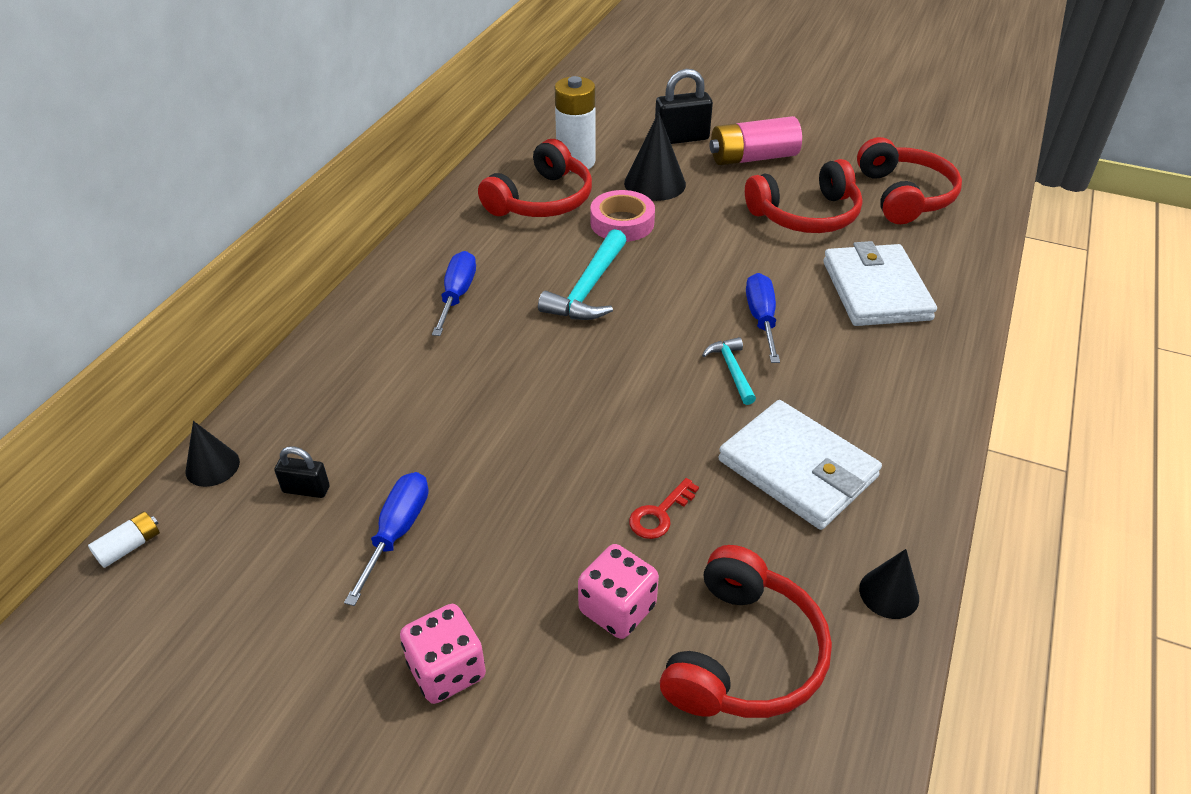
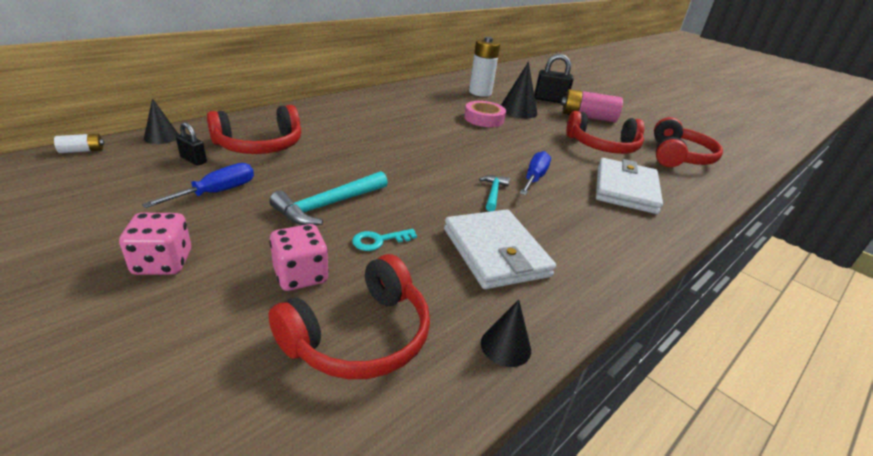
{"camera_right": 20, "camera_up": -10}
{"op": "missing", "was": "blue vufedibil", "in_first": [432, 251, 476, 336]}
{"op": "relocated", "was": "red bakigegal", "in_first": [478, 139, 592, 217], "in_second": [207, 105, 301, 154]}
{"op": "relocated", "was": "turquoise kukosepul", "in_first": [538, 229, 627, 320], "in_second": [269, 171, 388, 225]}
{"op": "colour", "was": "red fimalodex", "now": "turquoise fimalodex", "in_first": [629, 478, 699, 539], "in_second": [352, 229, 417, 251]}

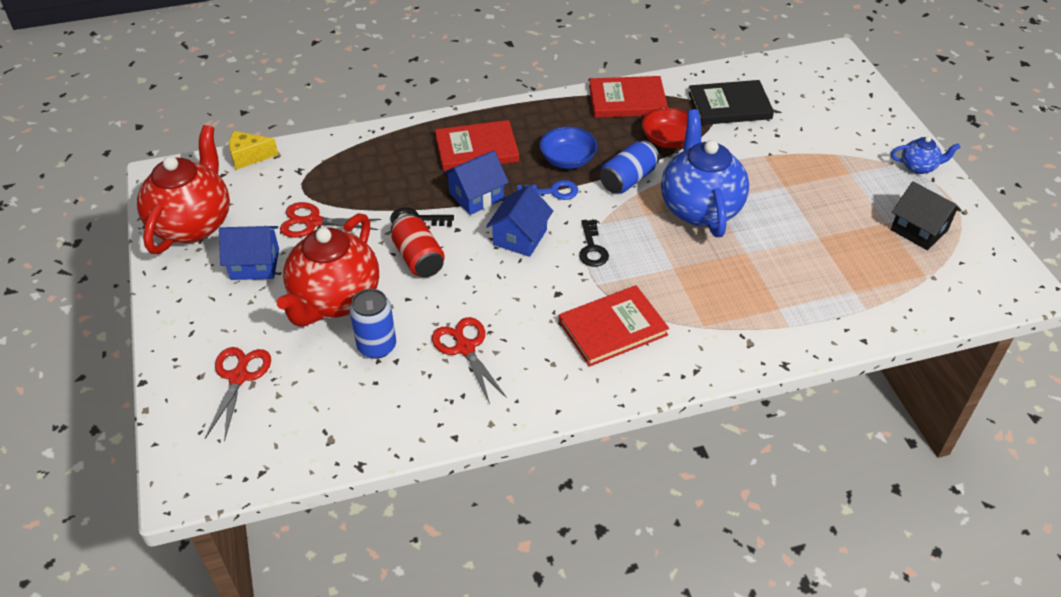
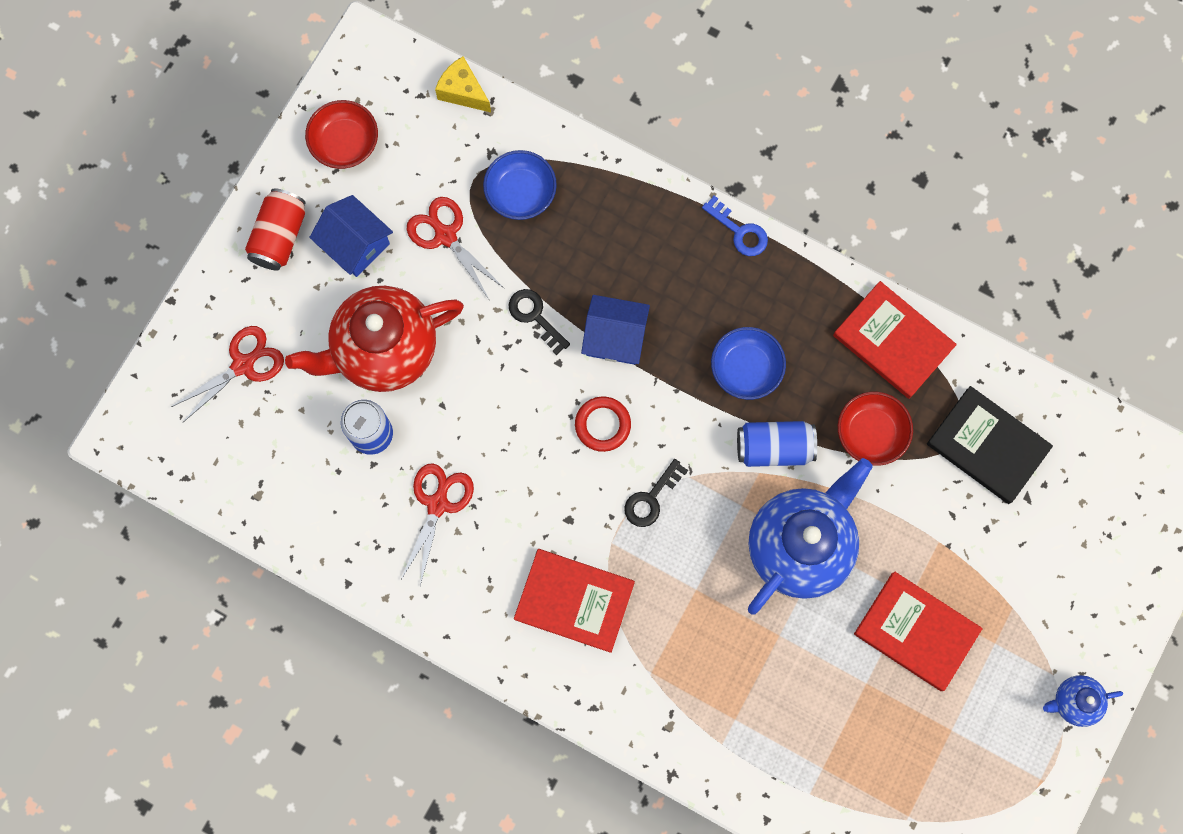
{"camera_right": 45, "camera_up": 30}
{"op": "exchanged", "was": "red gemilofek", "now": "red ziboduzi", "in_first": [137, 125, 230, 254], "in_second": [305, 100, 378, 169]}
{"op": "relocated", "was": "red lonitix", "in_first": [391, 214, 445, 277], "in_second": [245, 188, 306, 271]}
{"op": "relocated", "was": "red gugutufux", "in_first": [435, 120, 519, 172], "in_second": [854, 572, 983, 691]}
{"op": "exchanged", "was": "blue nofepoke", "now": "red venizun", "in_first": [486, 185, 553, 257], "in_second": [575, 396, 631, 452]}
{"op": "relocated", "was": "blue fimalodex", "in_first": [517, 180, 578, 200], "in_second": [702, 196, 768, 256]}
{"op": "spun", "was": "blue gemilofek", "in_first": [891, 136, 960, 174], "in_second": [1043, 675, 1123, 727], "clockwise": 120}
{"op": "missing", "was": "black nofepoke", "in_first": [891, 181, 962, 250]}
{"op": "appeared", "now": "blue ziboduzi", "in_second": [483, 150, 557, 220]}

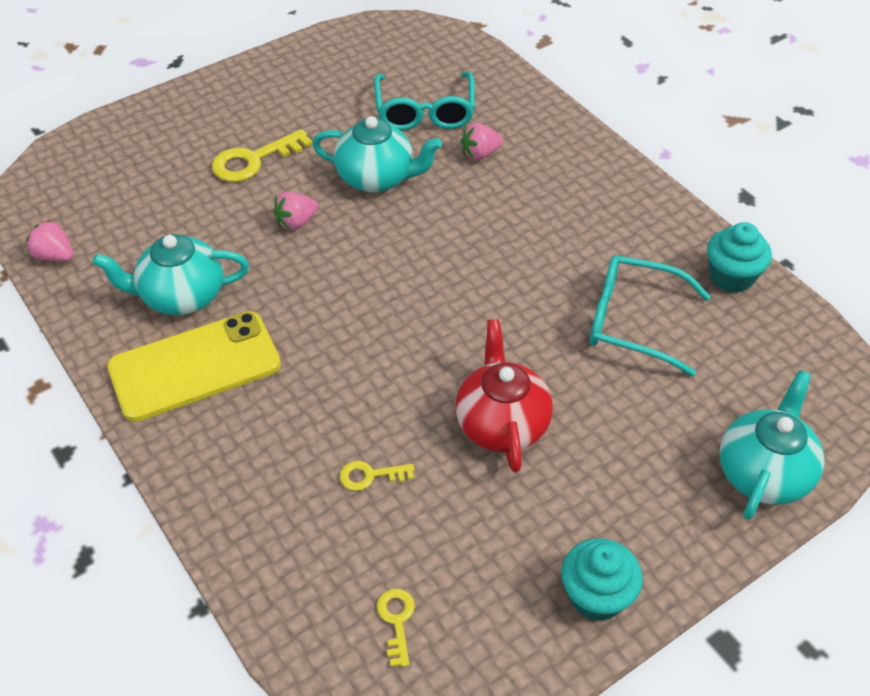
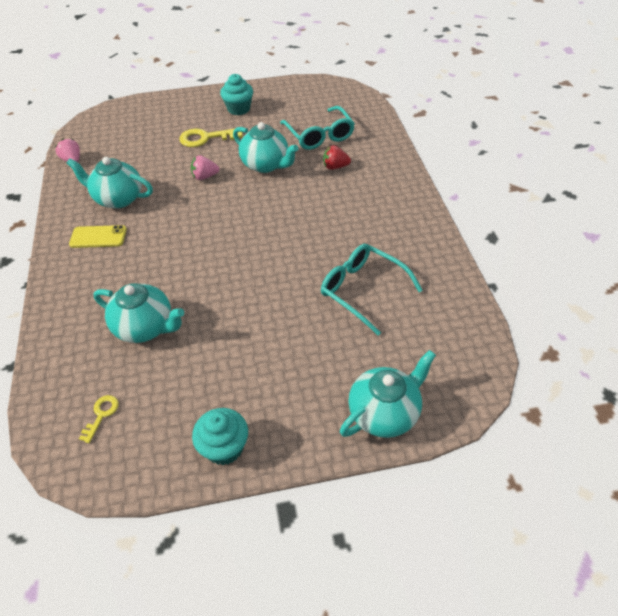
{"camera_right": 25, "camera_up": 0}
{"op": "size", "was": "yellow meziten", "in_first": [107, 311, 281, 422], "in_second": [69, 225, 127, 248], "ratio": 0.55}
{"op": "exchanged", "was": "yellow fimalodex", "now": "turquoise gemilofek", "in_first": [340, 461, 415, 491], "in_second": [93, 283, 184, 343]}
{"op": "spun", "was": "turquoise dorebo", "in_first": [374, 72, 475, 131], "in_second": [280, 106, 355, 150], "clockwise": -45}
{"op": "missing", "was": "red gemilofek", "in_first": [456, 319, 553, 472]}
{"op": "colour", "was": "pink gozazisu", "now": "red gozazisu", "in_first": [461, 123, 503, 160], "in_second": [323, 145, 351, 170]}
{"op": "relocated", "was": "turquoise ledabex", "in_first": [707, 222, 772, 293], "in_second": [220, 74, 253, 115]}

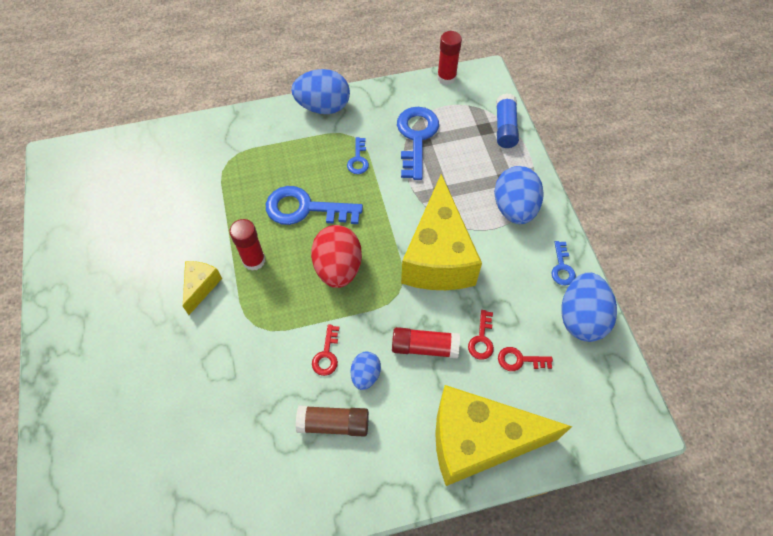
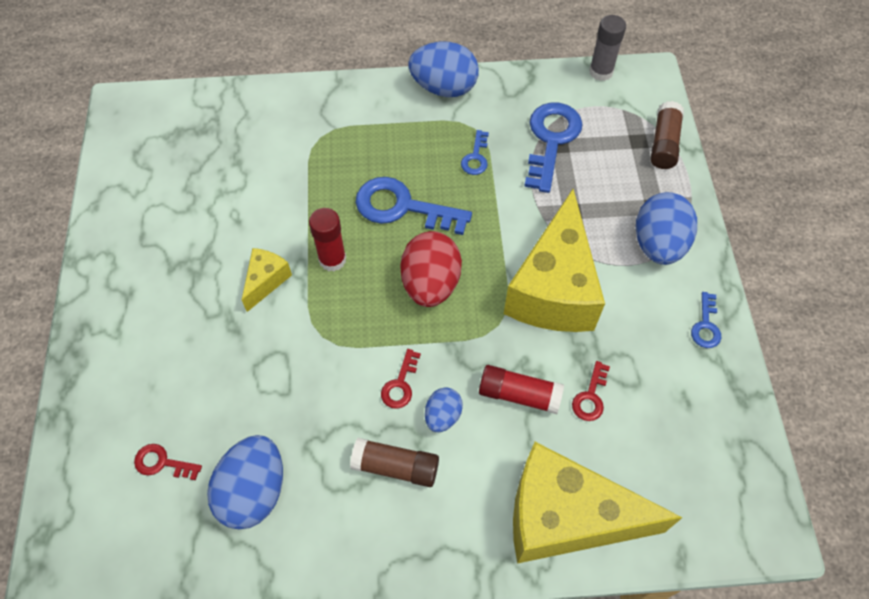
{"camera_right": 10, "camera_up": 0}
{"op": "colour", "was": "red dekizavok", "now": "grey dekizavok", "in_first": [437, 31, 462, 85], "in_second": [589, 15, 626, 81]}
{"op": "colour", "was": "blue dekizavok", "now": "brown dekizavok", "in_first": [496, 93, 519, 148], "in_second": [651, 101, 684, 169]}
{"op": "relocated", "was": "red fimalodex", "in_first": [498, 347, 553, 371], "in_second": [134, 444, 202, 480]}
{"op": "relocated", "was": "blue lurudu", "in_first": [561, 272, 617, 342], "in_second": [207, 435, 283, 530]}

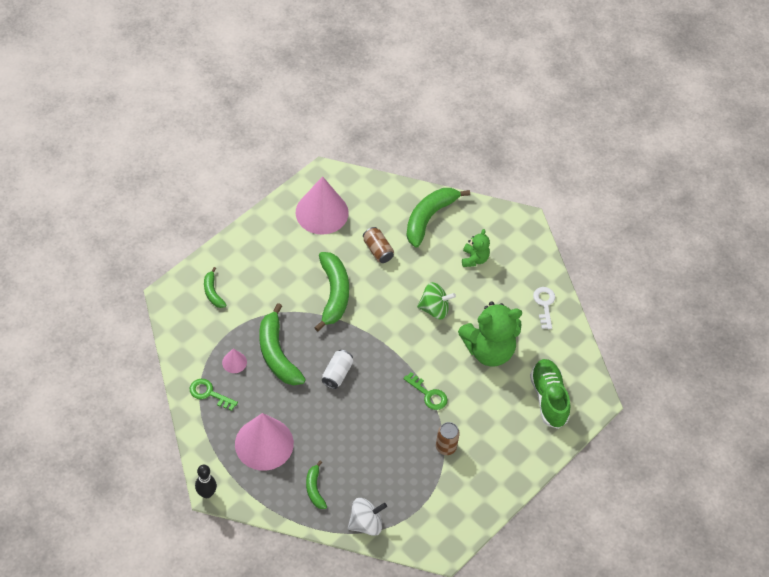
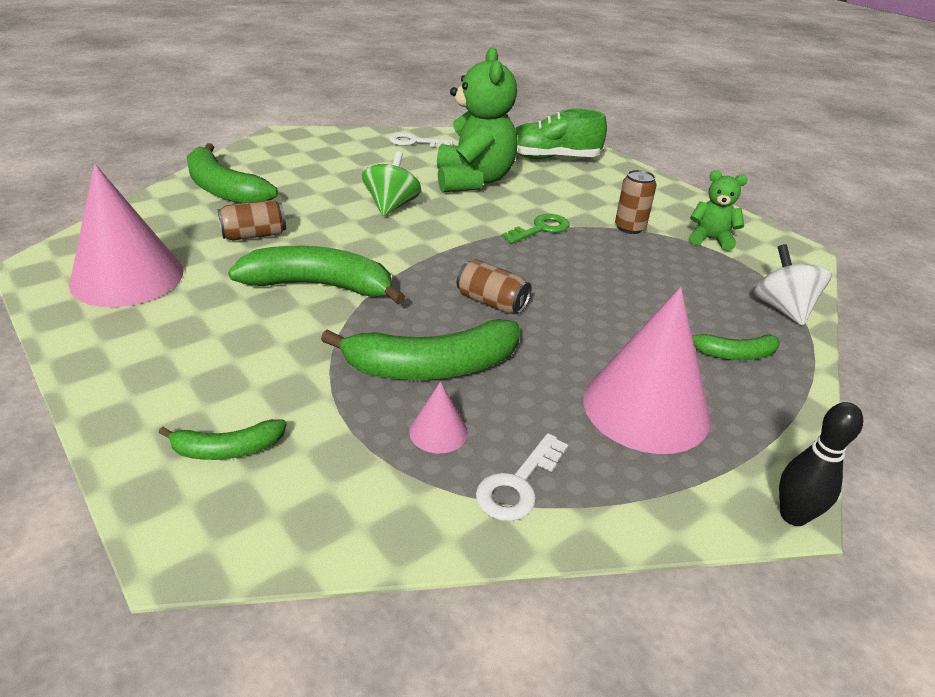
{"camera_right": -80, "camera_up": -20}
{"op": "colour", "was": "green fimalodex", "now": "white fimalodex", "in_first": [190, 379, 238, 411], "in_second": [476, 433, 568, 521]}
{"op": "colour", "was": "white lonitix", "now": "brown lonitix", "in_first": [322, 350, 353, 389], "in_second": [456, 259, 531, 314]}
{"op": "relocated", "was": "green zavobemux", "in_first": [462, 229, 490, 267], "in_second": [689, 170, 747, 251]}

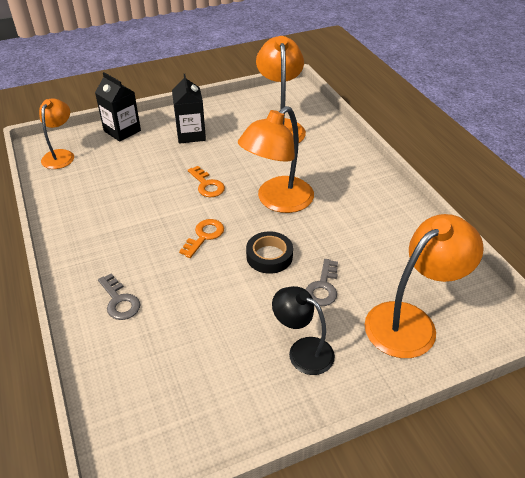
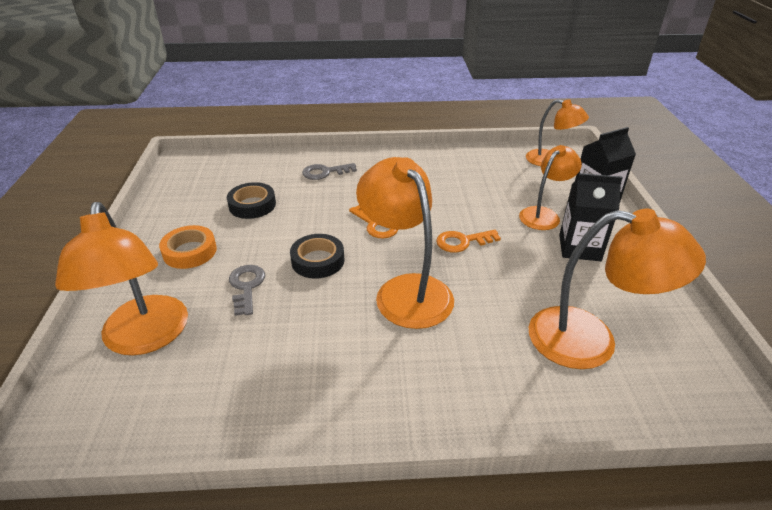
{"camera_right": 110, "camera_up": -5}
{"op": "exchanged", "was": "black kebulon", "now": "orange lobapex", "in_first": [272, 286, 335, 375], "in_second": [159, 225, 217, 269]}
{"op": "spun", "was": "grey fimalodex", "in_first": [305, 259, 338, 306], "in_second": [229, 265, 265, 316], "clockwise": 45}
{"op": "appeared", "now": "black lobapex", "in_second": [227, 182, 276, 219]}
{"op": "appeared", "now": "orange kebulon", "in_second": [519, 145, 582, 230]}

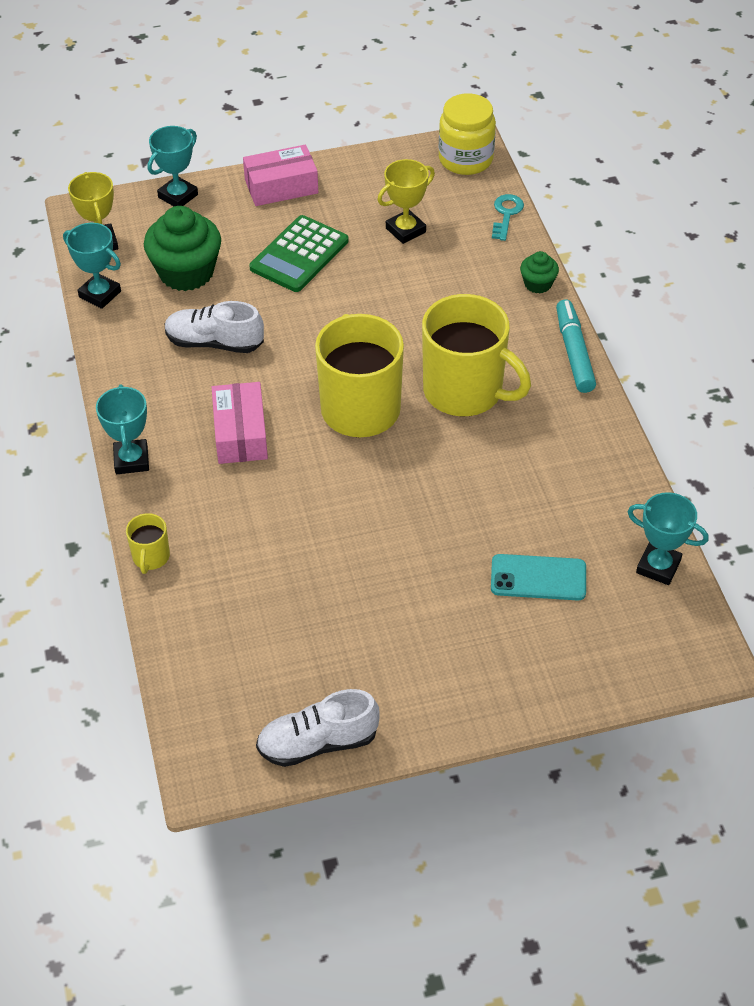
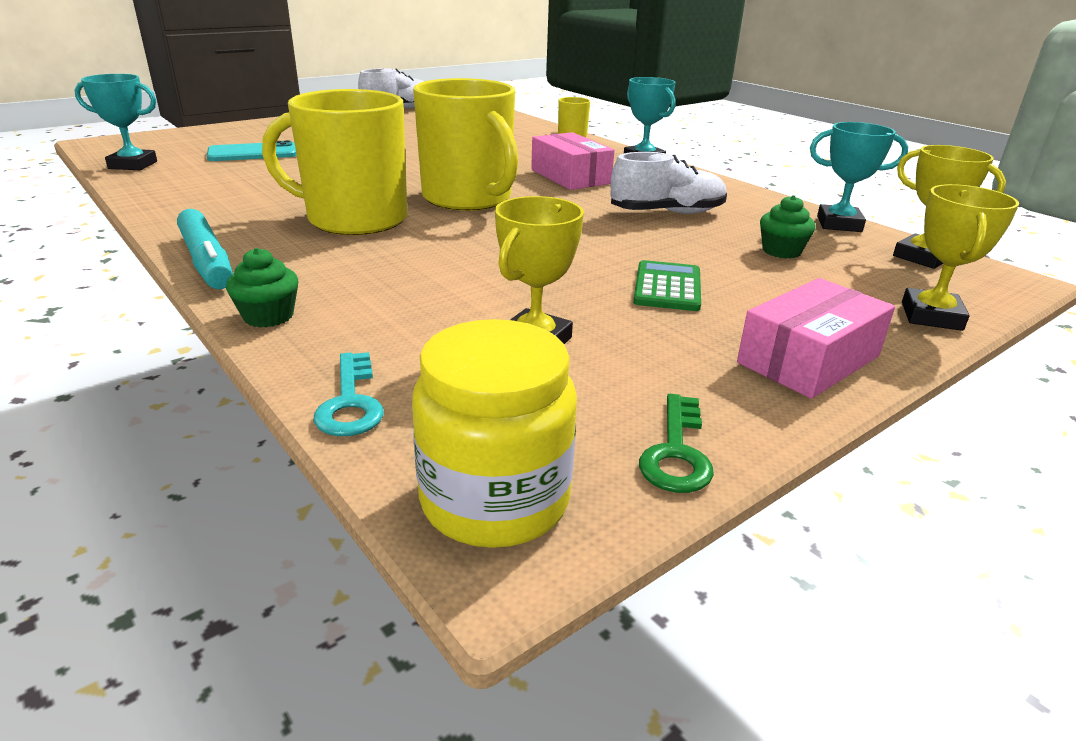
{"camera_right": 155, "camera_up": -20}
{"op": "size", "was": "green ledabex", "in_first": [144, 206, 221, 291], "in_second": [760, 195, 816, 259], "ratio": 0.5}
{"op": "colour", "was": "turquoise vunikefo", "now": "yellow vunikefo", "in_first": [148, 126, 198, 206], "in_second": [902, 184, 1019, 331]}
{"op": "size", "was": "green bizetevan", "in_first": [249, 215, 348, 292], "in_second": [633, 260, 701, 311], "ratio": 0.66}
{"op": "appeared", "now": "green fimalodex", "in_second": [639, 394, 714, 493]}

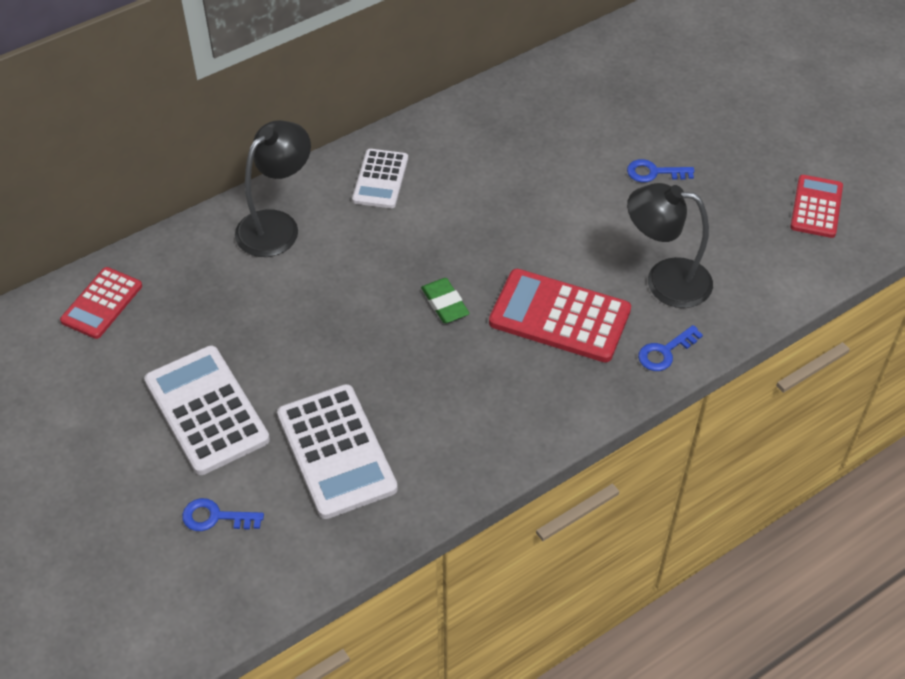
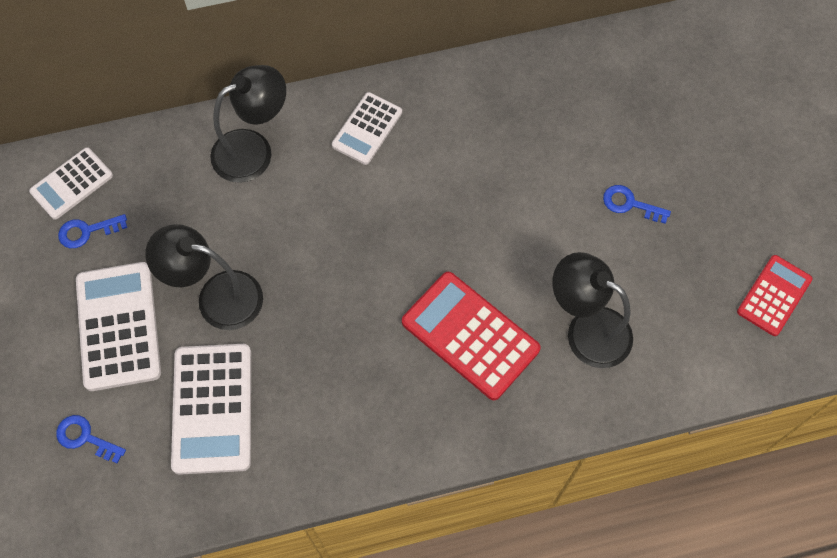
{"camera_right": 20, "camera_up": 15}
{"op": "colour", "was": "red bizetevan", "now": "white bizetevan", "in_first": [60, 267, 142, 339], "in_second": [29, 147, 113, 220]}
{"op": "missing", "was": "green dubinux", "in_first": [421, 278, 470, 323]}
{"op": "relocated", "was": "blue fimalodex", "in_first": [638, 325, 703, 371], "in_second": [58, 214, 127, 248]}
{"op": "appeared", "now": "black kebulon", "in_second": [145, 224, 263, 330]}

